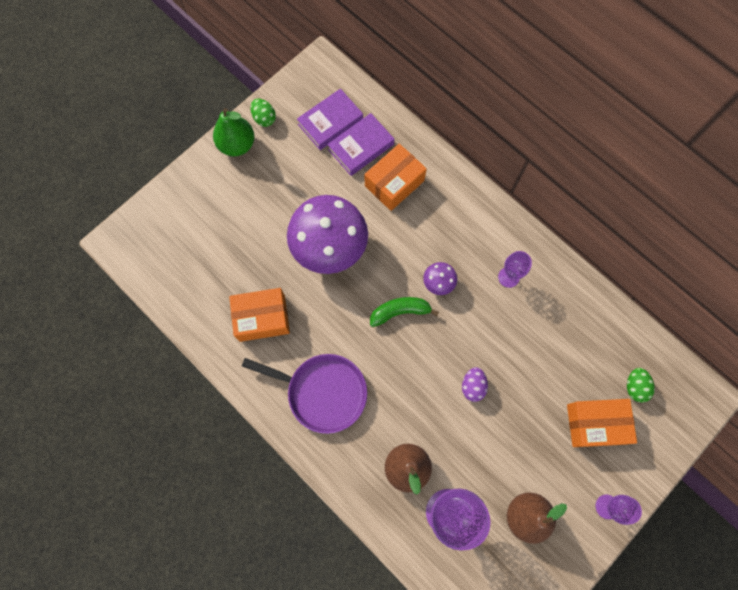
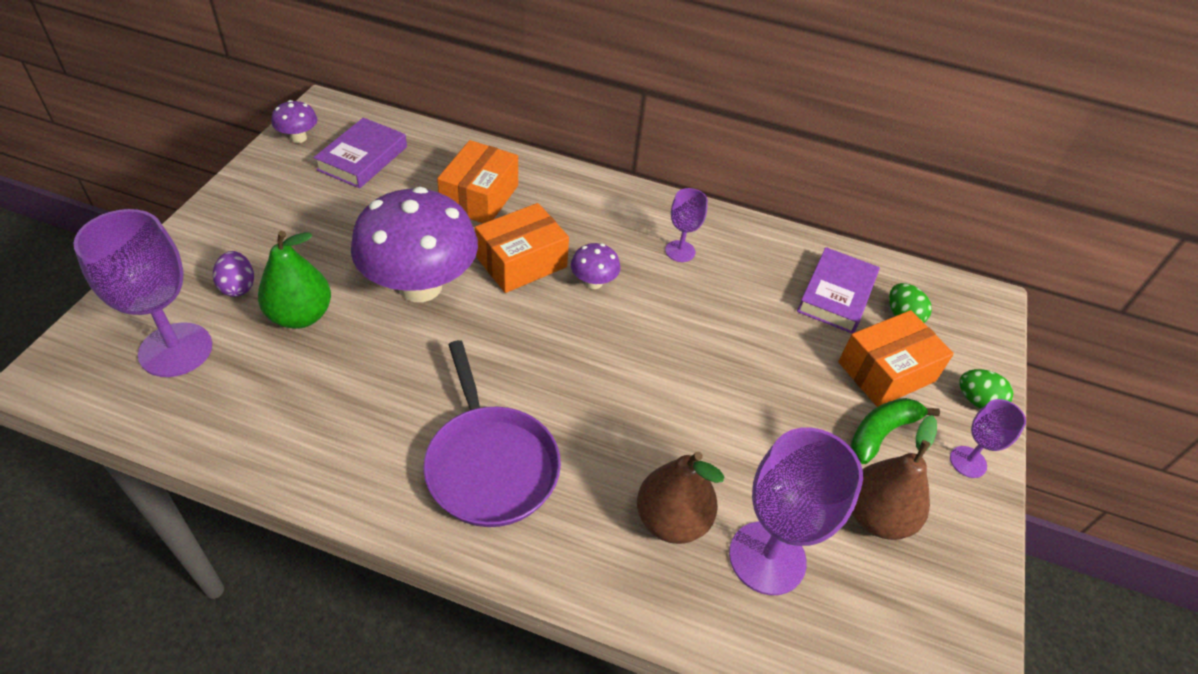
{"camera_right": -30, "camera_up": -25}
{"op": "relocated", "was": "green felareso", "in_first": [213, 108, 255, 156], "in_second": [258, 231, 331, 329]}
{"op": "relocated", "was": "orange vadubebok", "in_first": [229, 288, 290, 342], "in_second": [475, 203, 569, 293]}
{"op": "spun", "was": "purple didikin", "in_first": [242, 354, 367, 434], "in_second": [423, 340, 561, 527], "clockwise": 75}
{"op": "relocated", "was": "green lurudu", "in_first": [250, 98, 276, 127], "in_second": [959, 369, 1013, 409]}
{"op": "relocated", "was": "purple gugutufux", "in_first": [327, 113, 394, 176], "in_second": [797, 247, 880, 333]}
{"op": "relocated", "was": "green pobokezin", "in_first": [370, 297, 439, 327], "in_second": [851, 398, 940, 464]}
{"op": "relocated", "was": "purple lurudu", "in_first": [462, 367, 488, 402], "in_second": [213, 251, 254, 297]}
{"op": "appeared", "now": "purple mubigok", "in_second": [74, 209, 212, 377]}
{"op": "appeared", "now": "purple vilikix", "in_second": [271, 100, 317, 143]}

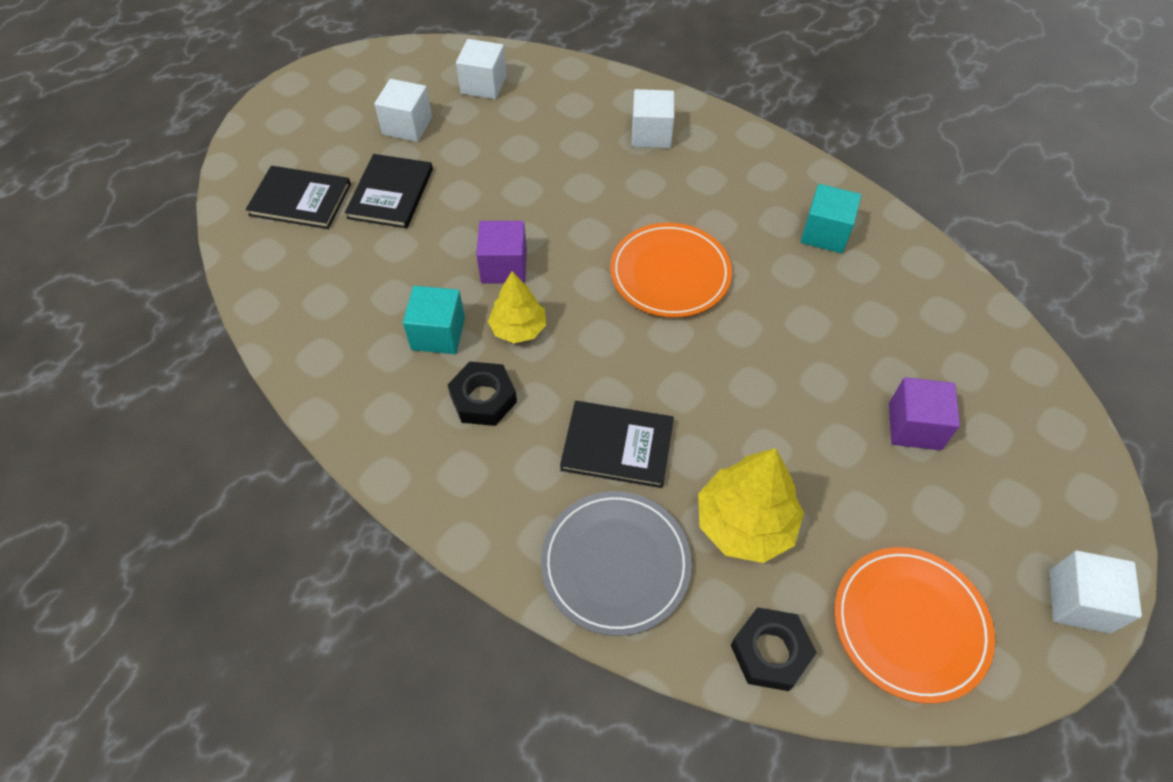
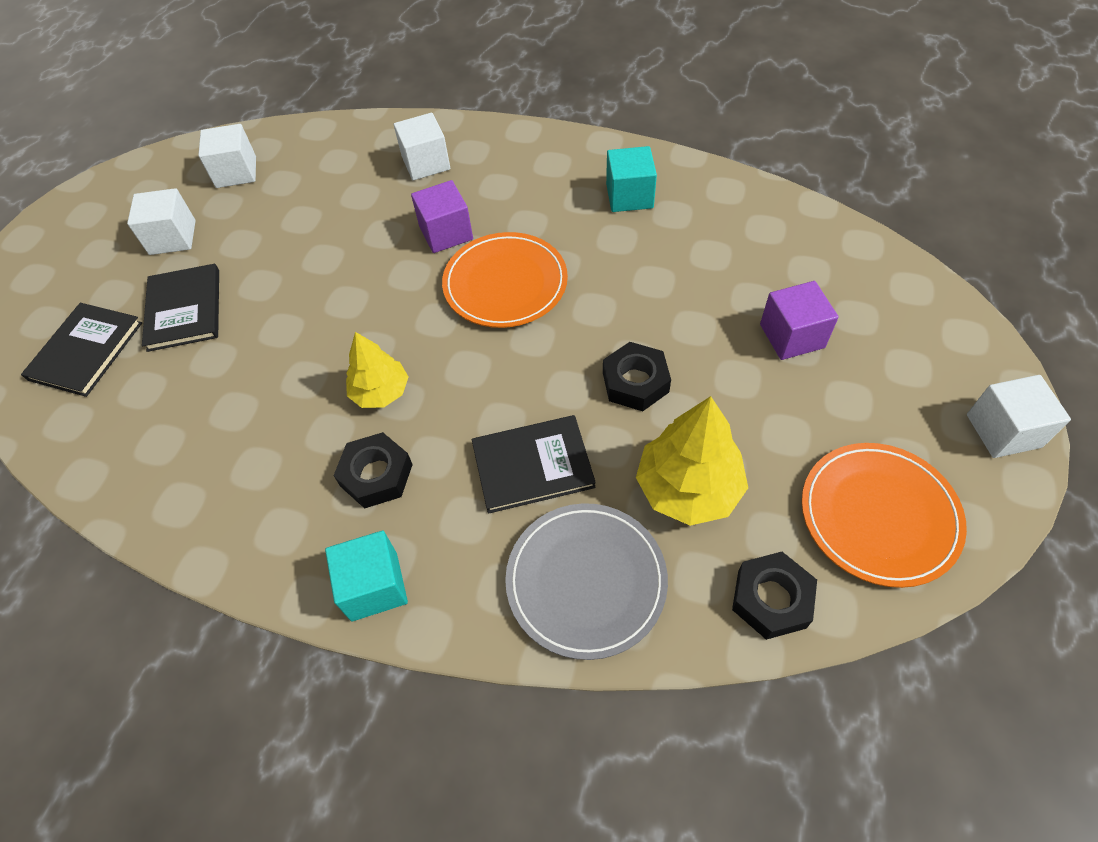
{"camera_right": -20, "camera_up": 0}
{"op": "spun", "was": "black gugutufux", "in_first": [246, 166, 351, 229], "in_second": [21, 303, 142, 397], "clockwise": -60}
{"op": "relocated", "was": "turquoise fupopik", "in_first": [403, 286, 465, 354], "in_second": [325, 531, 408, 621]}
{"op": "relocated", "was": "purple fupopik", "in_first": [476, 221, 527, 283], "in_second": [411, 180, 473, 253]}
{"op": "appeared", "now": "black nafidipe", "in_second": [603, 342, 671, 411]}

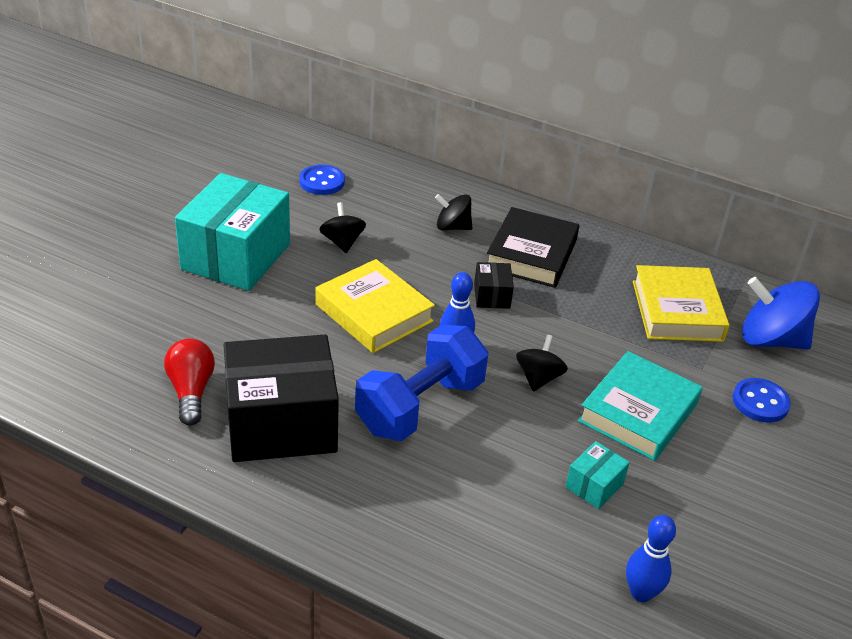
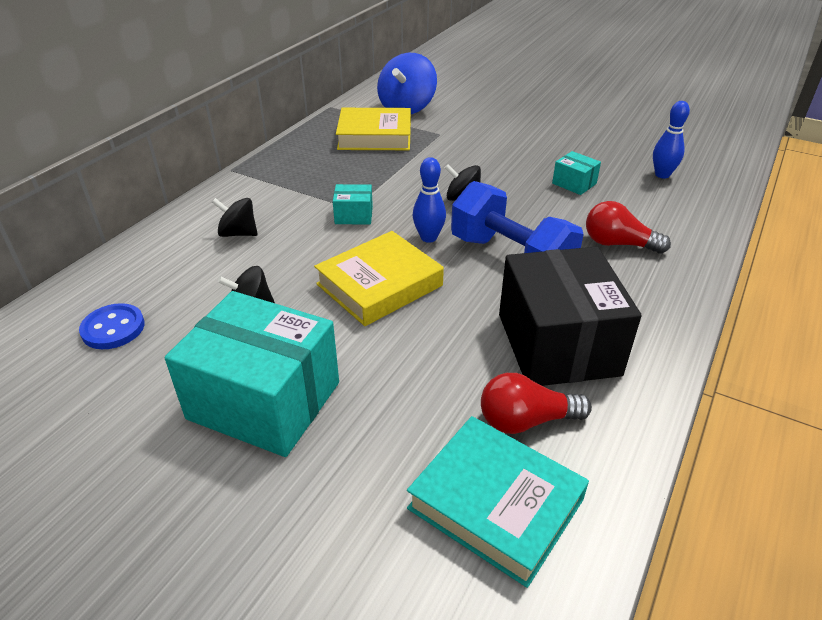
{"camera_right": -85, "camera_up": 0}
{"op": "spun", "was": "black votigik", "in_first": [435, 194, 472, 230], "in_second": [212, 198, 258, 237], "clockwise": 90}
{"op": "colour", "was": "black vadubebok", "now": "turquoise vadubebok", "in_first": [474, 262, 514, 309], "in_second": [333, 184, 373, 224]}
{"op": "missing", "was": "black gugutufux", "in_first": [487, 207, 579, 288]}
{"op": "relocated", "was": "turquoise gugutufux", "in_first": [578, 351, 703, 461], "in_second": [407, 416, 589, 588]}
{"op": "missing", "was": "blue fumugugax", "in_first": [733, 378, 791, 422]}
{"op": "appeared", "now": "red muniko", "in_second": [586, 201, 671, 254]}

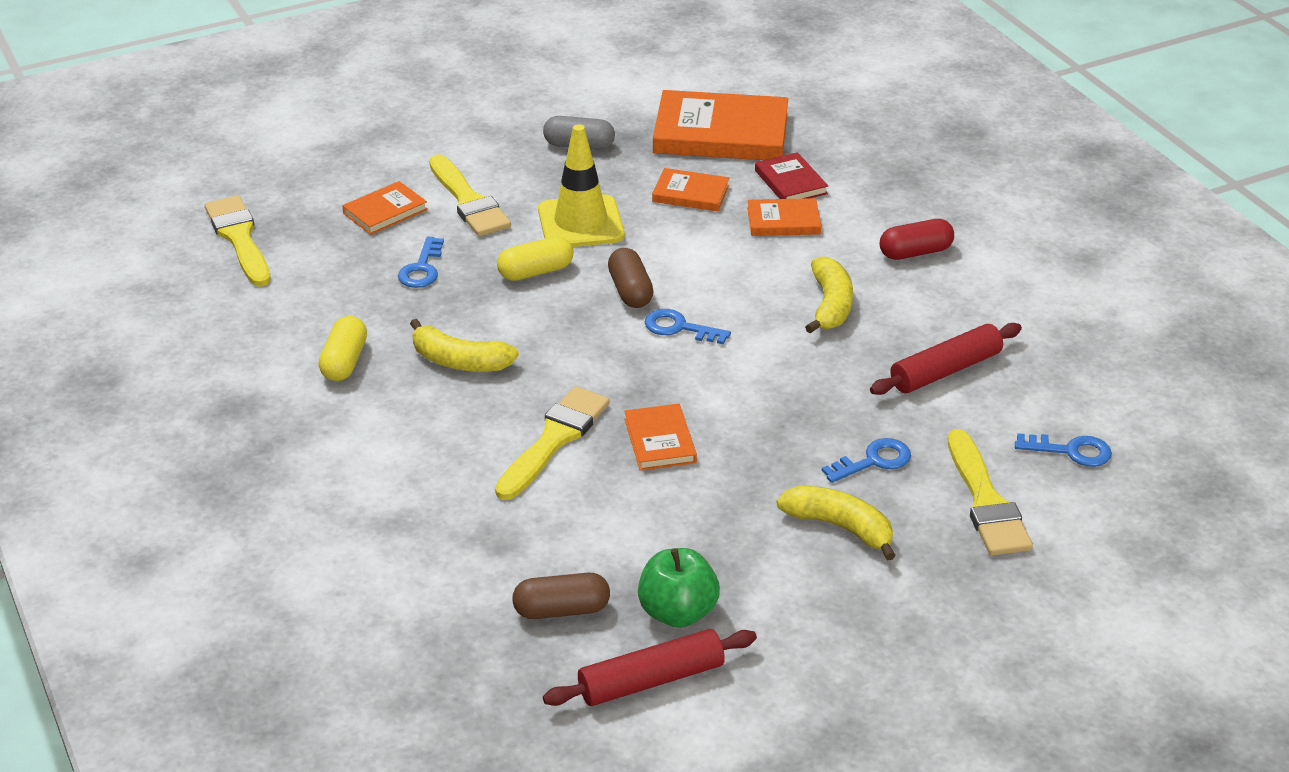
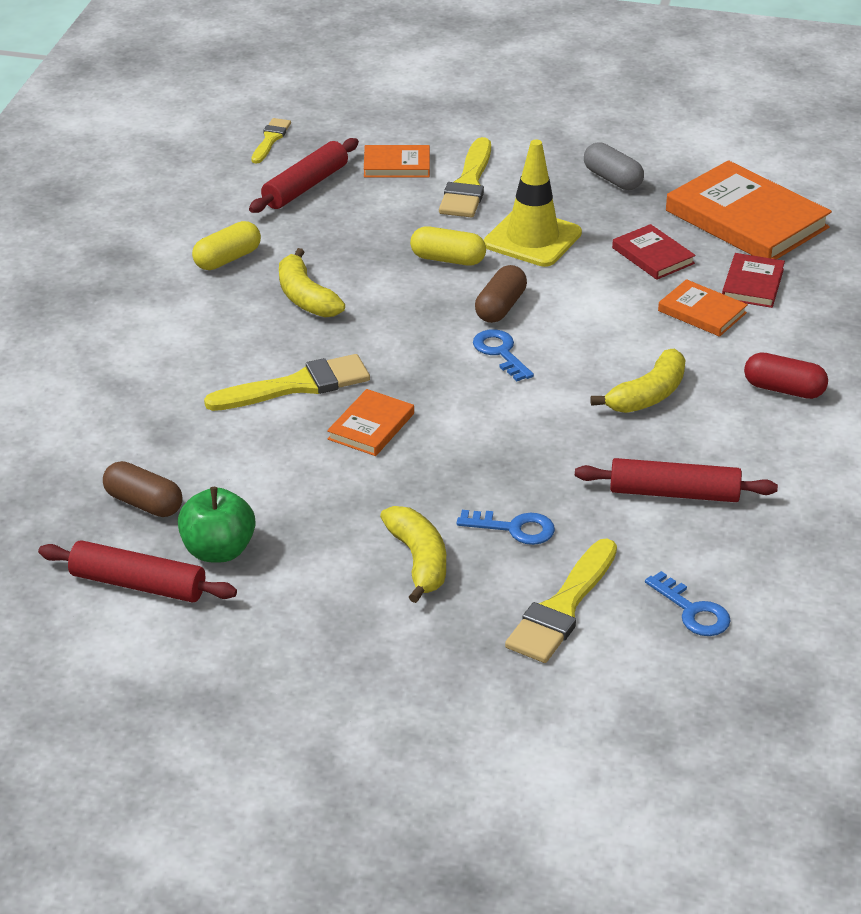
{"camera_right": 40, "camera_up": 0}
{"op": "size", "was": "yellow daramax", "in_first": [205, 195, 271, 287], "in_second": [252, 118, 291, 164], "ratio": 0.59}
{"op": "missing", "was": "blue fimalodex", "in_first": [398, 237, 444, 288]}
{"op": "colour", "was": "orange gugutufux", "now": "red gugutufux", "in_first": [652, 168, 729, 212], "in_second": [612, 224, 696, 280]}
{"op": "appeared", "now": "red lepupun", "in_second": [249, 138, 359, 213]}

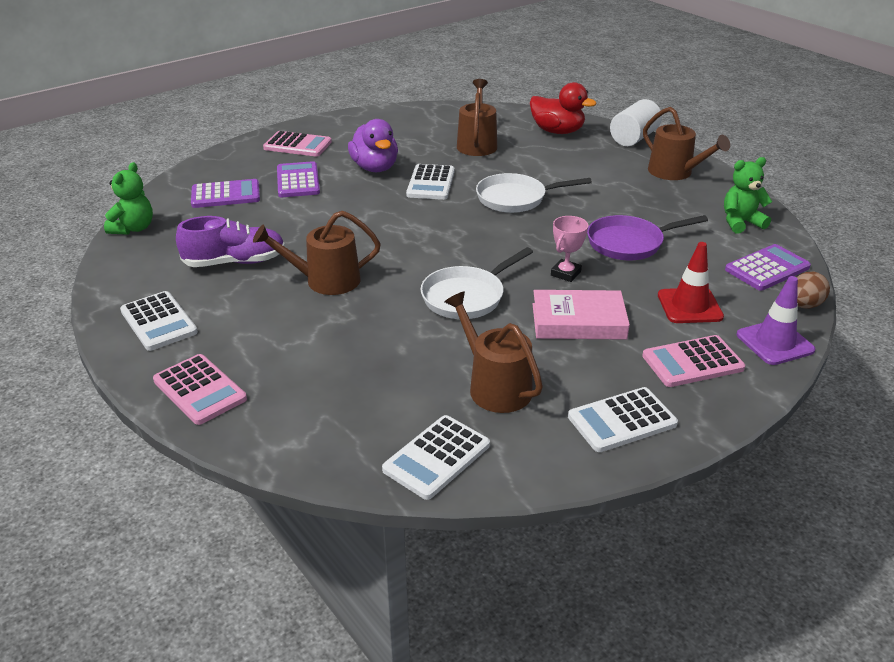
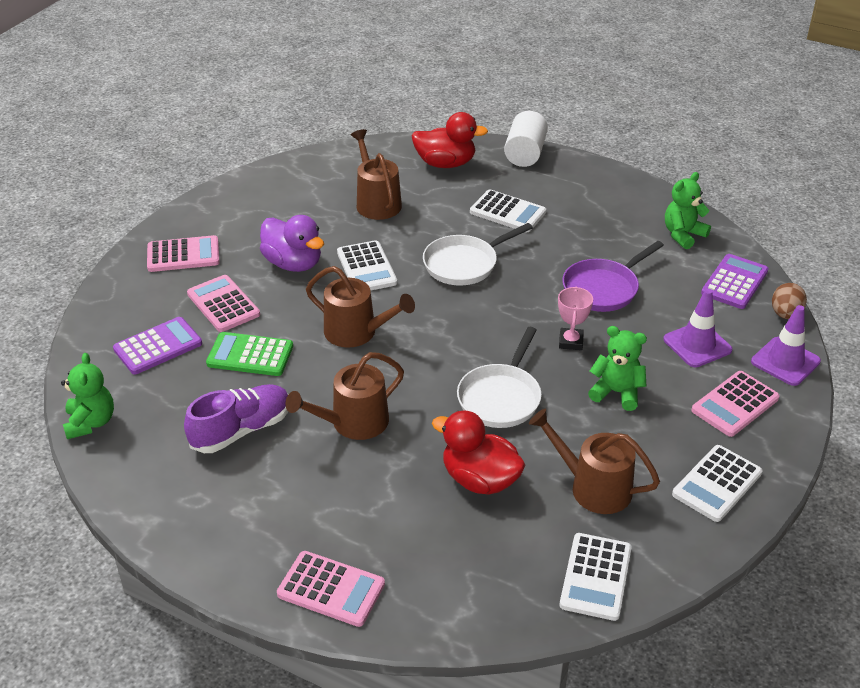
{"camera_right": -25, "camera_up": 5}
{"op": "relocated", "was": "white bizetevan", "in_first": [120, 291, 198, 351], "in_second": [470, 190, 546, 232]}
{"op": "colour", "was": "purple bizetevan", "now": "pink bizetevan", "in_first": [277, 161, 320, 197], "in_second": [187, 275, 260, 332]}
{"op": "exchanged", "was": "pink gugutufux", "now": "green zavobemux", "in_first": [533, 290, 630, 340], "in_second": [588, 326, 647, 411]}
{"op": "relocated", "was": "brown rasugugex", "in_first": [643, 107, 730, 180], "in_second": [306, 266, 415, 348]}
{"op": "colour", "was": "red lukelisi", "now": "purple lukelisi", "in_first": [658, 242, 724, 323], "in_second": [663, 289, 732, 367]}
{"op": "appeared", "now": "green bizetevan", "in_second": [206, 332, 293, 376]}
{"op": "appeared", "now": "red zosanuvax", "in_second": [432, 410, 525, 495]}

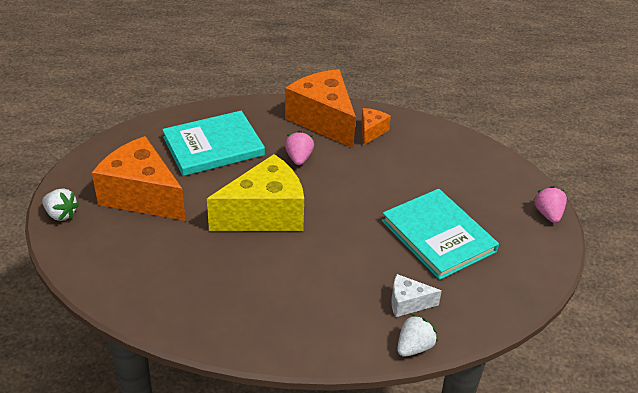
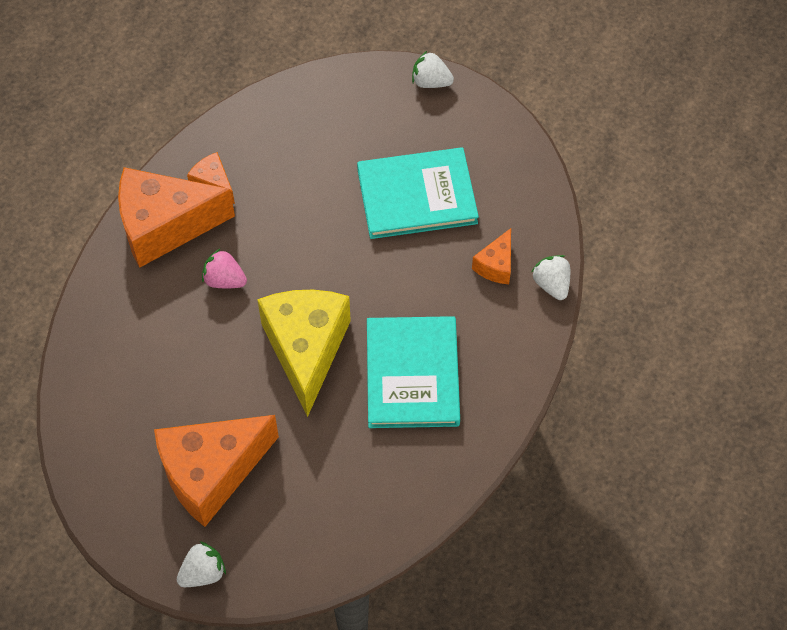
{"camera_right": -65, "camera_up": 20}
{"op": "relocated", "was": "turquoise gugutufux", "in_first": [162, 111, 265, 176], "in_second": [367, 316, 460, 428]}
{"op": "colour", "was": "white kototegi", "now": "orange kototegi", "in_first": [391, 274, 442, 317], "in_second": [472, 228, 511, 284]}
{"op": "colour", "was": "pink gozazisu", "now": "white gozazisu", "in_first": [534, 186, 567, 223], "in_second": [412, 50, 454, 88]}

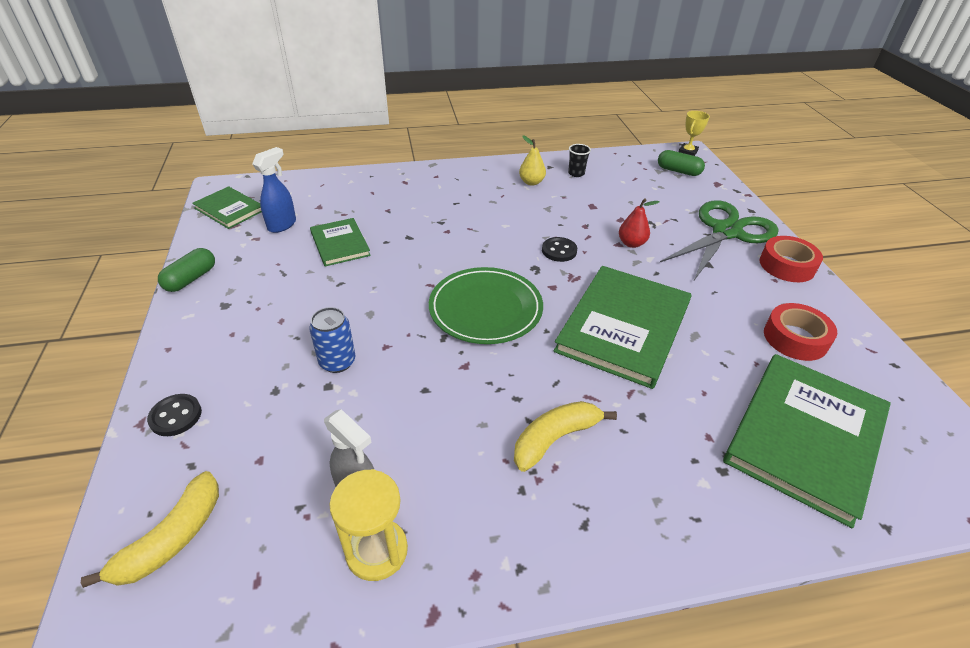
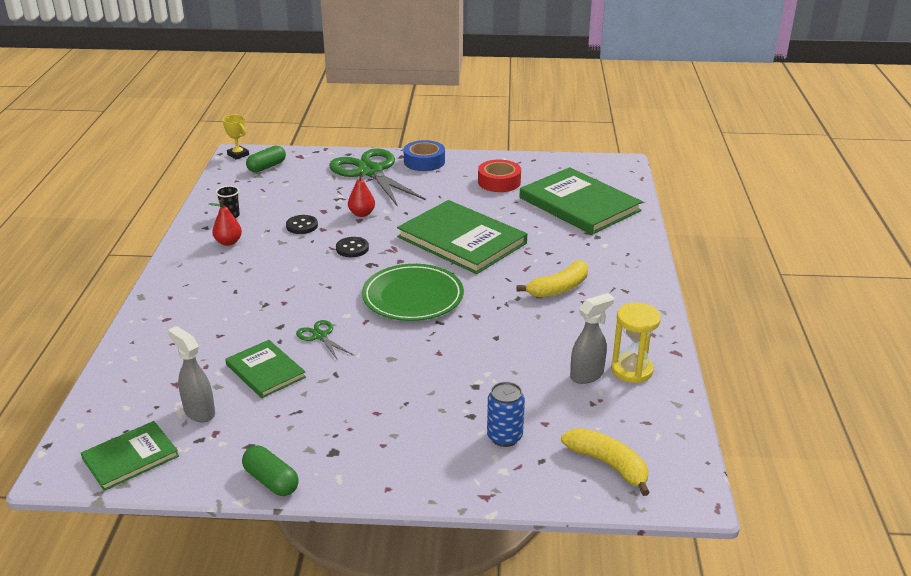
{"camera_right": -75, "camera_up": -10}
{"op": "relocated", "was": "black fumugugax", "in_first": [147, 394, 202, 436], "in_second": [286, 215, 318, 234]}
{"op": "colour", "was": "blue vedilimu", "now": "grey vedilimu", "in_first": [252, 147, 296, 233], "in_second": [168, 326, 215, 422]}
{"op": "relocated", "was": "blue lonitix", "in_first": [309, 307, 355, 373], "in_second": [487, 382, 525, 447]}
{"op": "spun", "was": "green gugutufux", "in_first": [310, 218, 371, 266], "in_second": [225, 340, 306, 398], "clockwise": 60}
{"op": "spun", "was": "yellow pobokezin", "in_first": [514, 401, 617, 472], "in_second": [517, 260, 588, 298], "clockwise": -105}
{"op": "colour", "was": "yellow felareso", "now": "red felareso", "in_first": [519, 136, 546, 186], "in_second": [209, 200, 242, 246]}
{"op": "colour", "was": "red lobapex", "now": "blue lobapex", "in_first": [759, 236, 823, 282], "in_second": [403, 140, 445, 171]}
{"op": "appeared", "now": "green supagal", "in_second": [296, 320, 353, 360]}

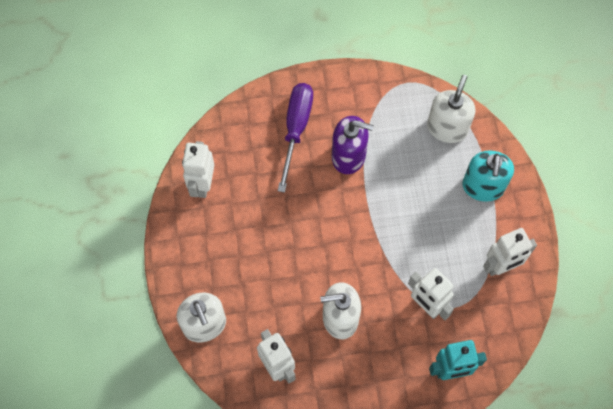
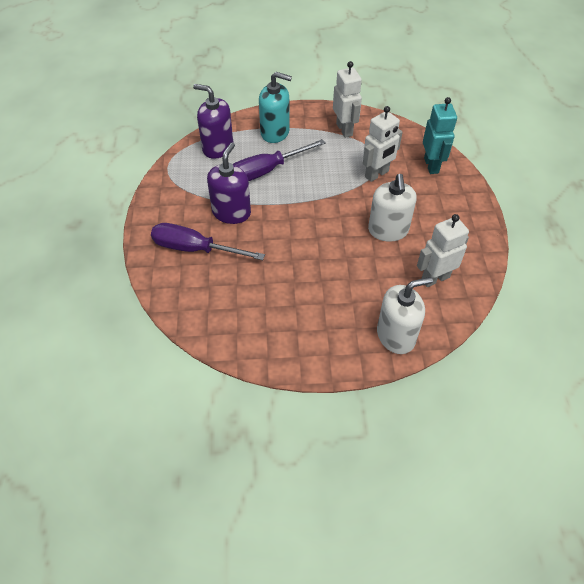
{"camera_right": -85, "camera_up": -15}
{"op": "missing", "was": "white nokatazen", "in_first": [182, 141, 214, 198]}
{"op": "colour", "was": "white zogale", "now": "purple zogale", "in_first": [427, 75, 476, 143], "in_second": [193, 84, 233, 159]}
{"op": "appeared", "now": "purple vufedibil", "in_second": [232, 139, 326, 181]}

